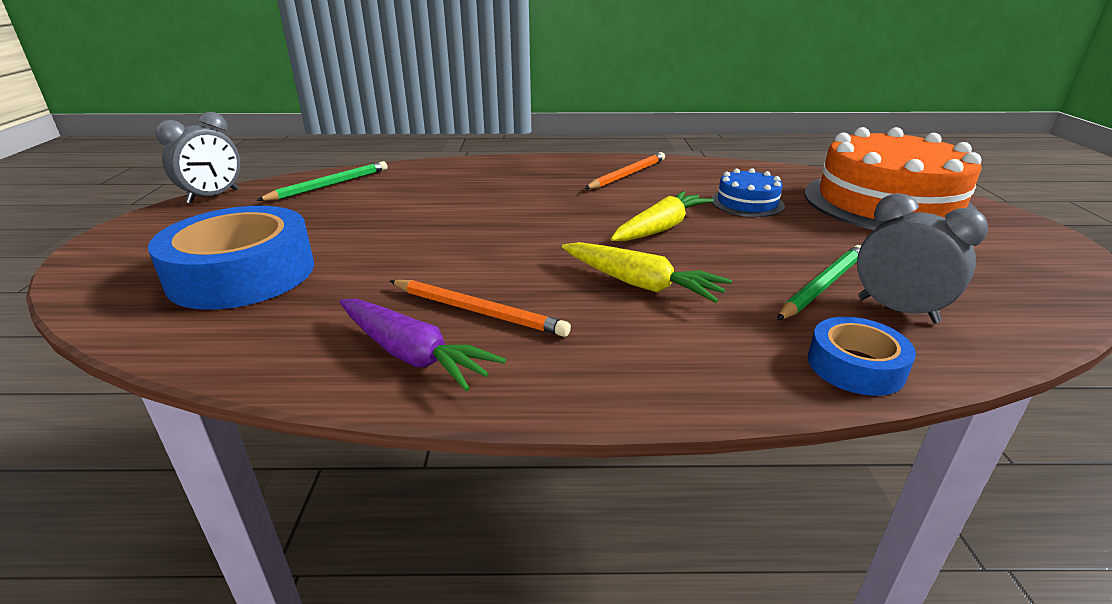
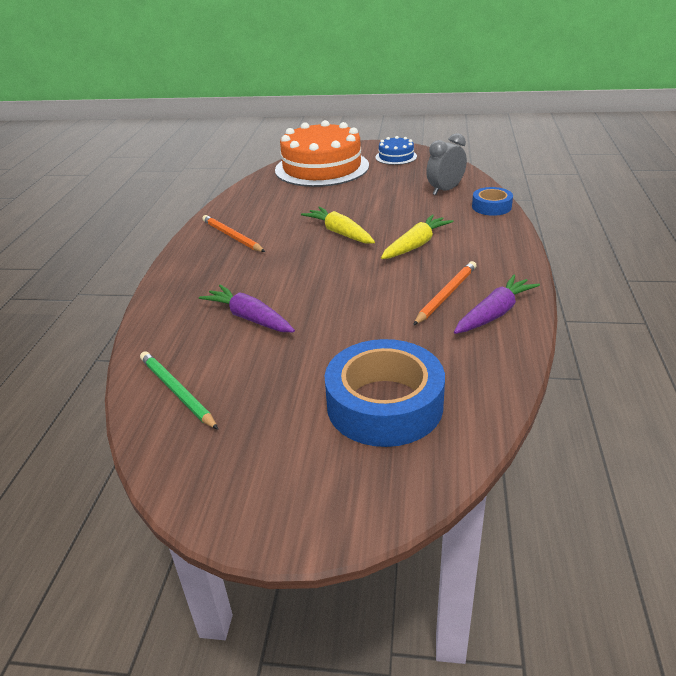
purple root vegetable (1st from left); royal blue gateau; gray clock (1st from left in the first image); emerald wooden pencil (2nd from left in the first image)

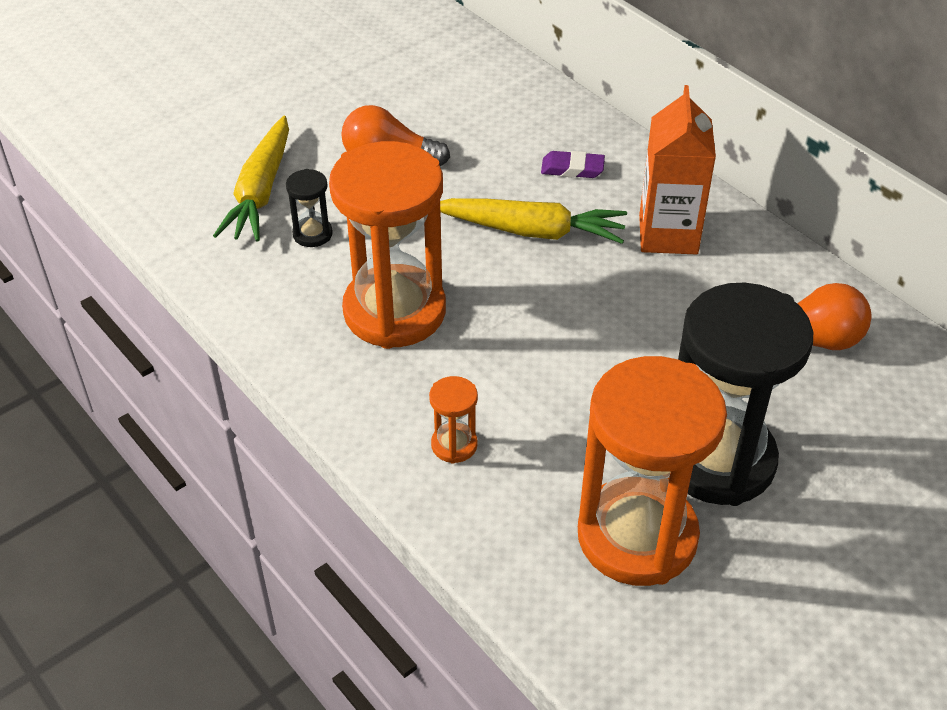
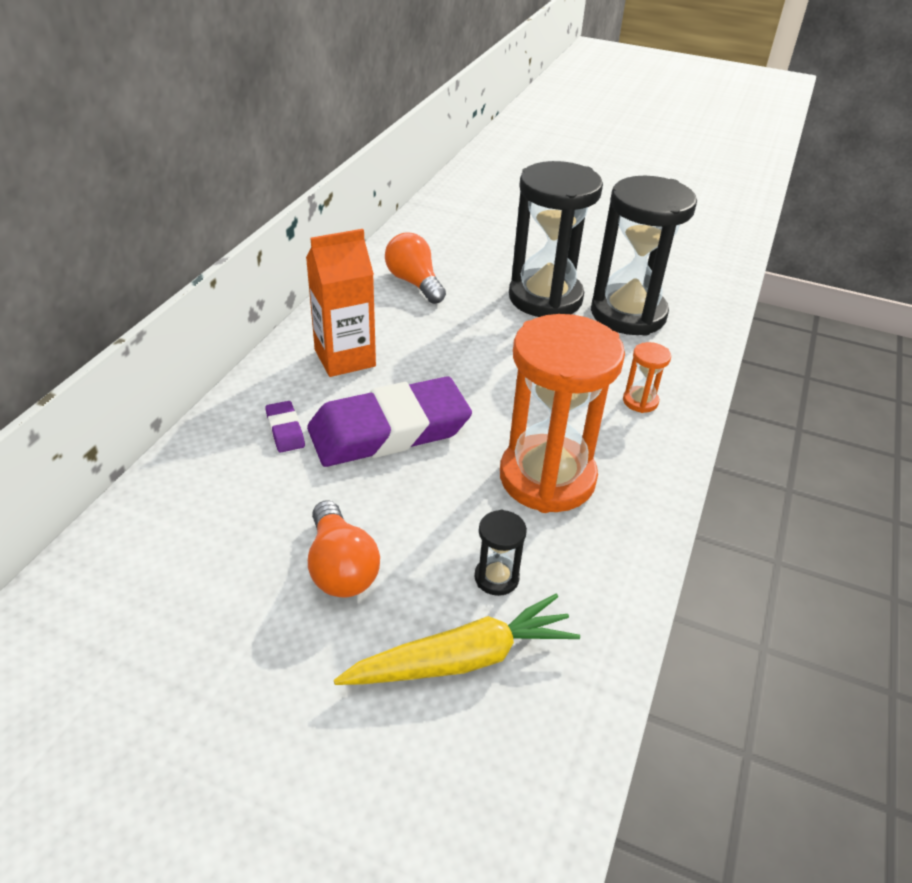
purple eraser (2nd from left); jet-black sandglass (3rd from left)

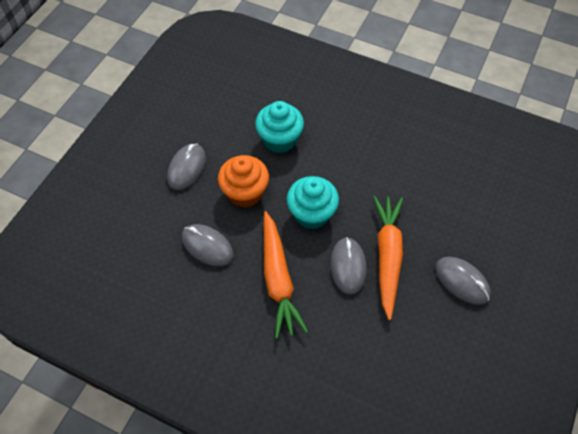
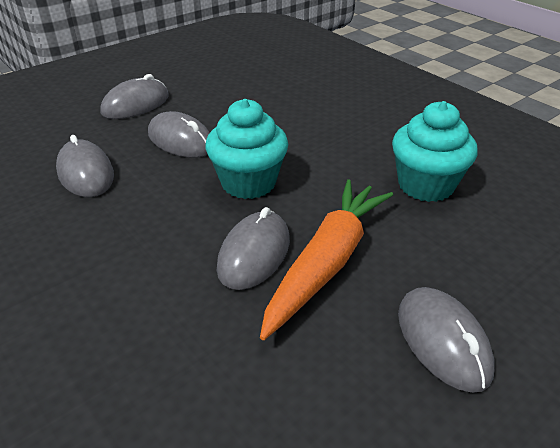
gray PC mouse (3rd from left); aqua fairy cake (2nd from left); orange-coloured root vegetable (1st from left in the first image)

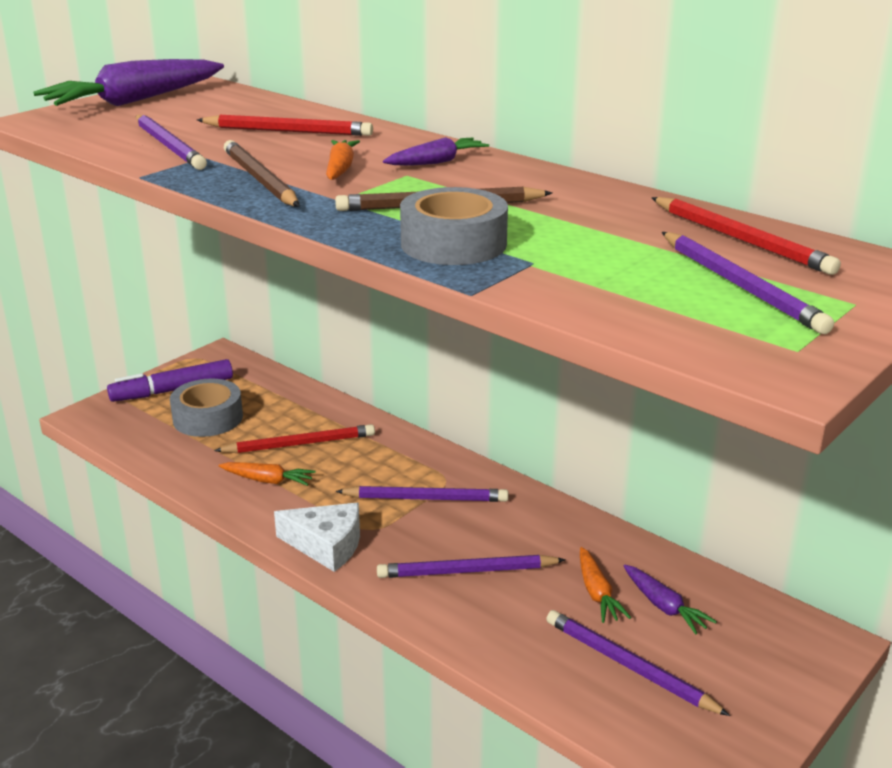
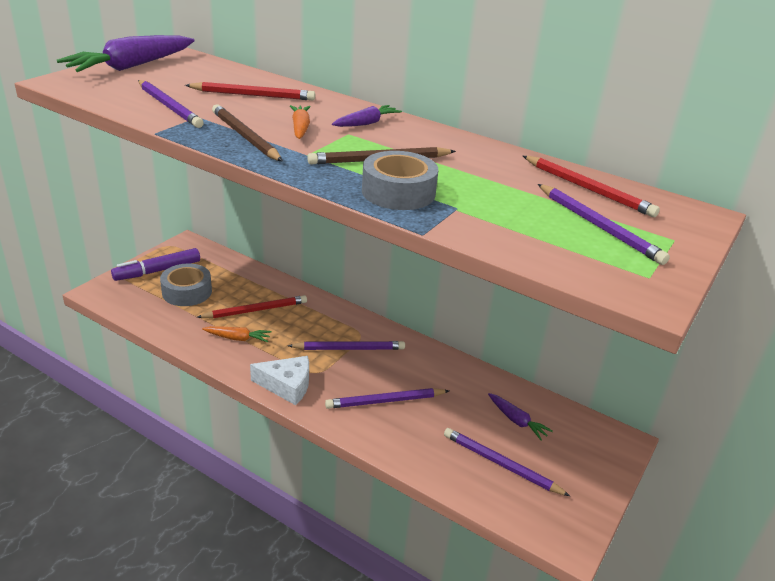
orange-coloured root vegetable (3rd from left in the first image)

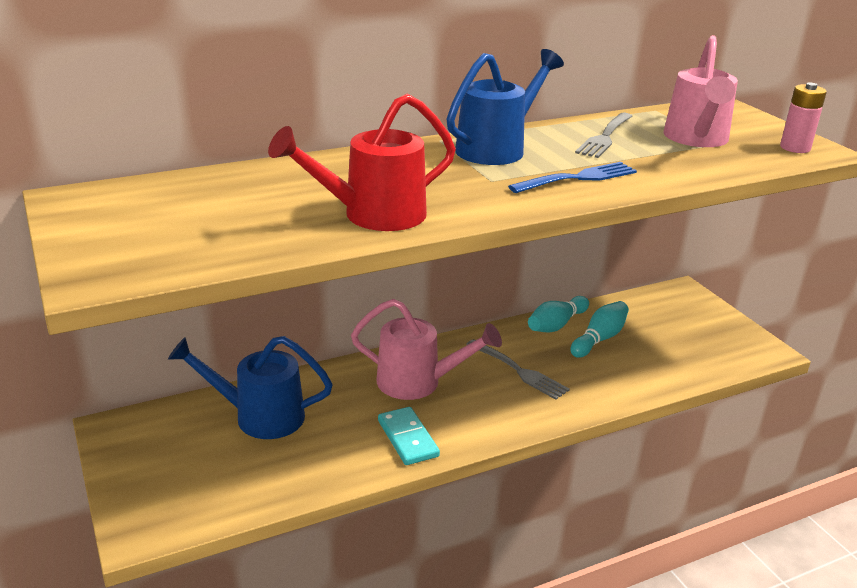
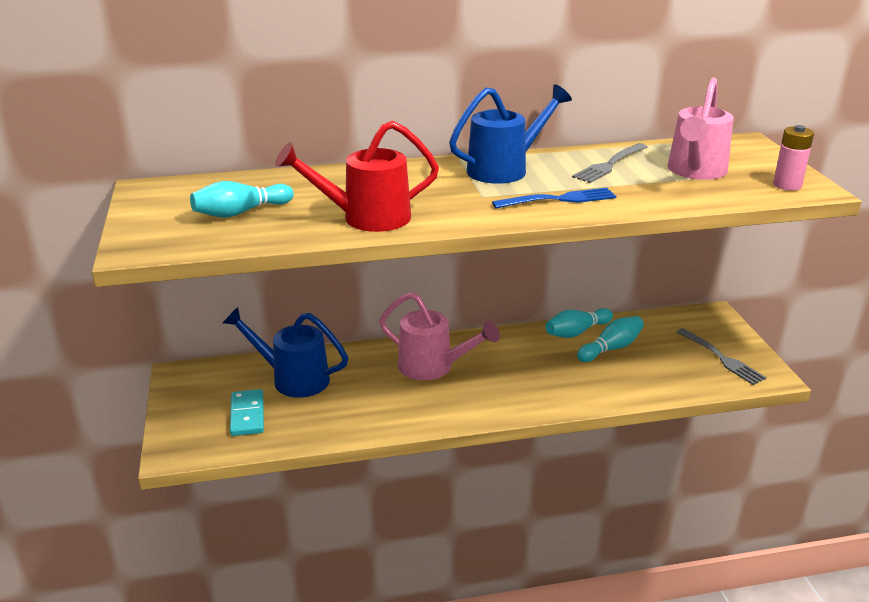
aqua bowling pin (1st from left); aqua domino tile; gray fork (2nd from left)

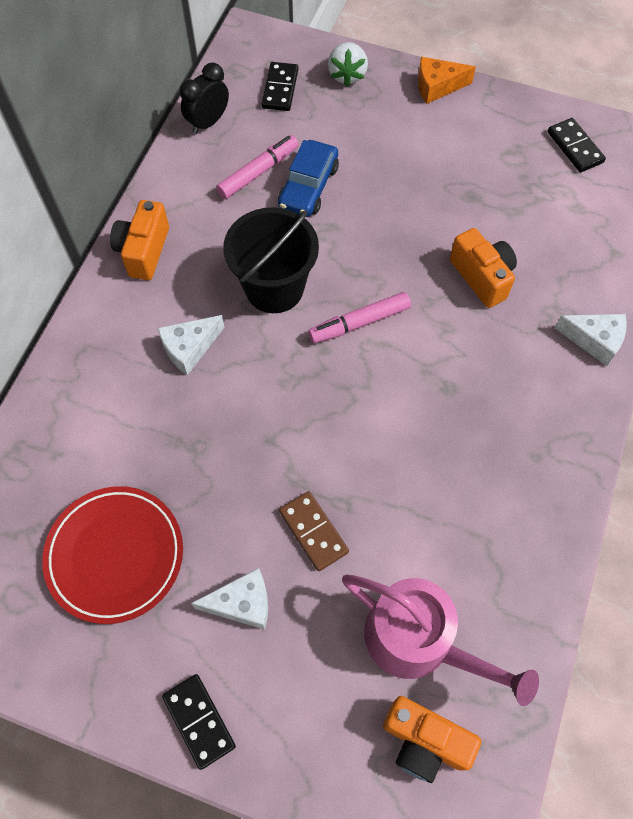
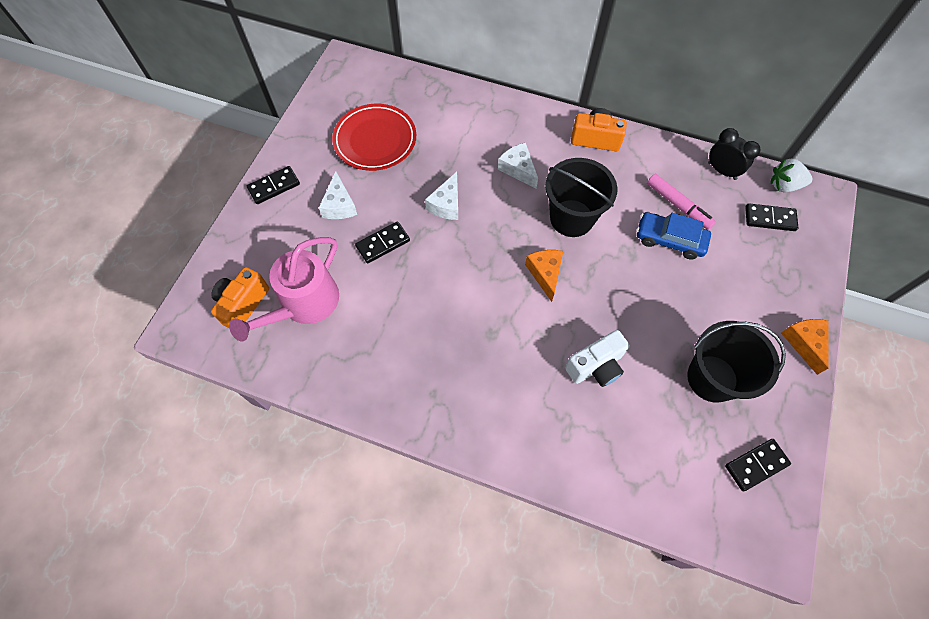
jet-black domino tile (2nd from left); snow-white cheese wedge (2nd from left); orange-coloured cheese wedge (1st from left); snow-white compact camera; jet-black pail (2nd from left); snow-white berry

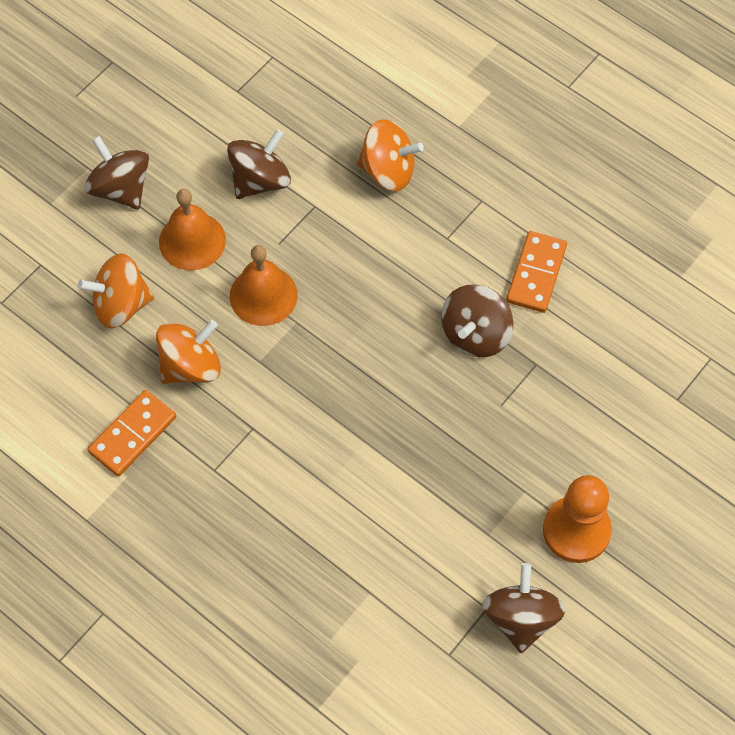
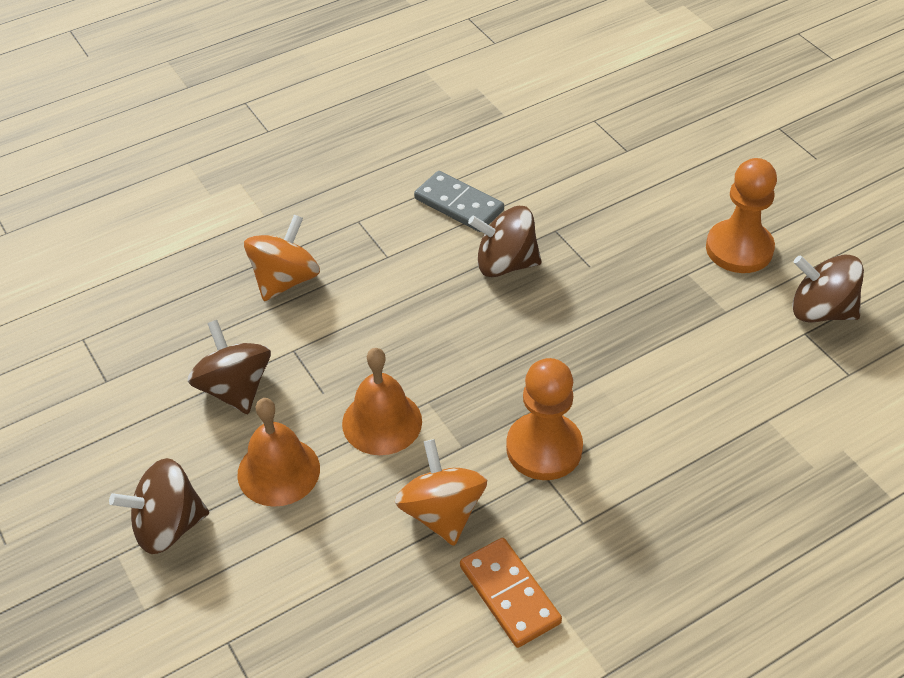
gray domino tile; dark brown spinning top (3rd from left); orange-coloured pawn (1st from left); orange-coloured spinning top (1st from left in the first image)

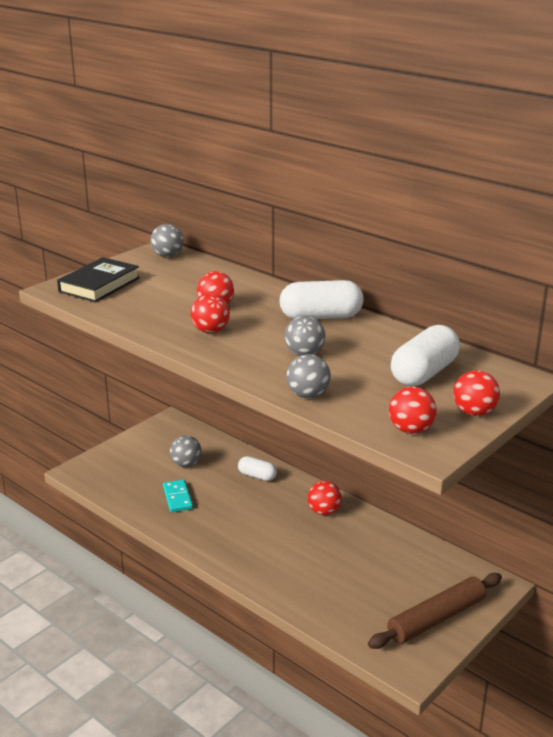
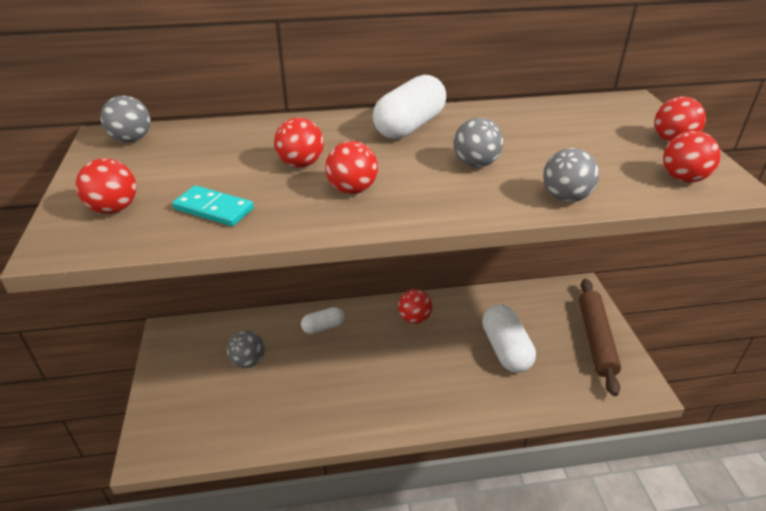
crimson sphere (1st from left); aqua domino tile; snow-white pill shape (3rd from left)

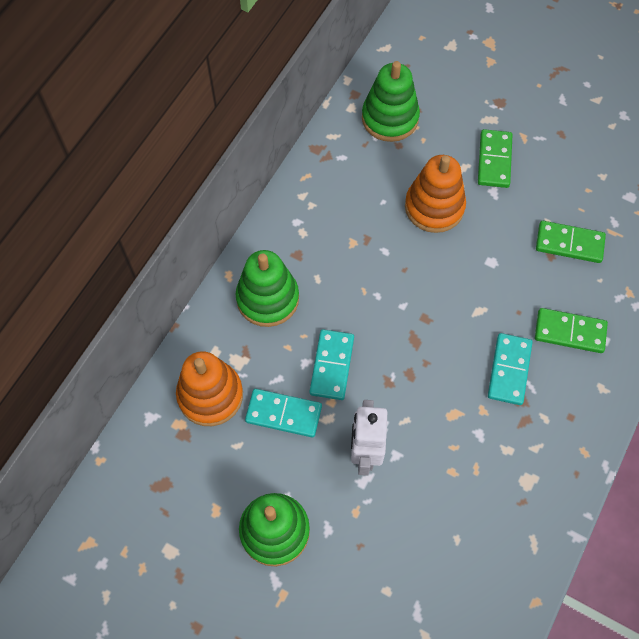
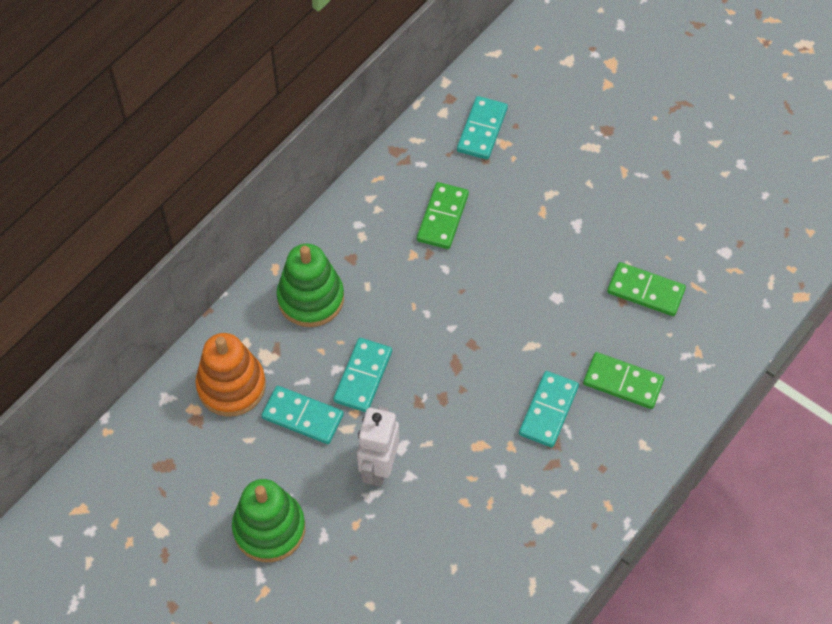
emerald domino tile (1st from left); aqua domino tile (3rd from left); orange-coloured stacking toy (2nd from left in the first image)

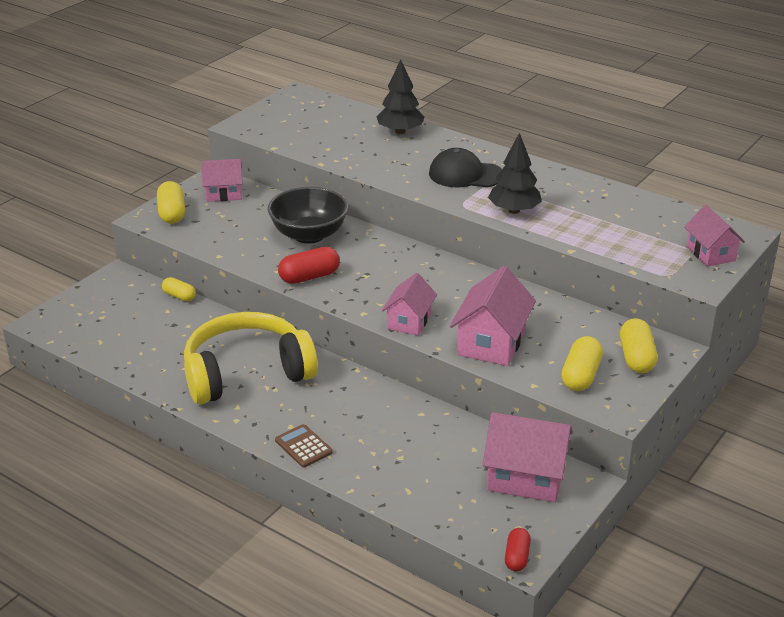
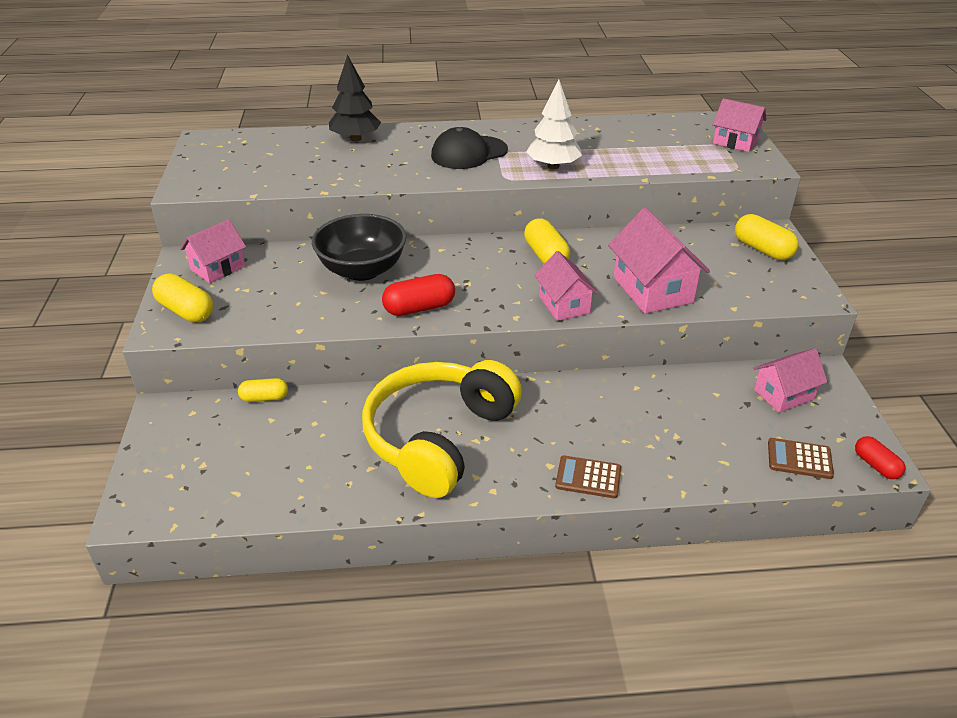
crimson pill shape (1st from left); bright yellow pill shape (3rd from left); snow-white tree; rosy toy house (5th from left); dark brown calculator (2nd from left)

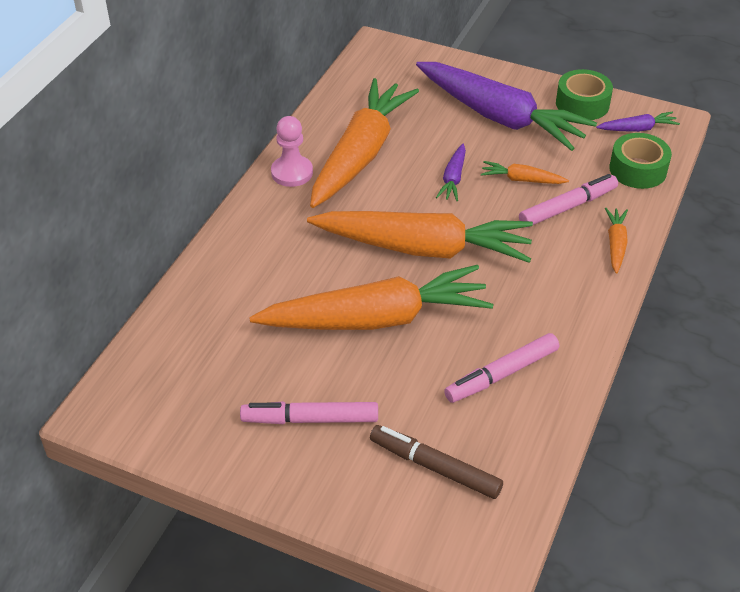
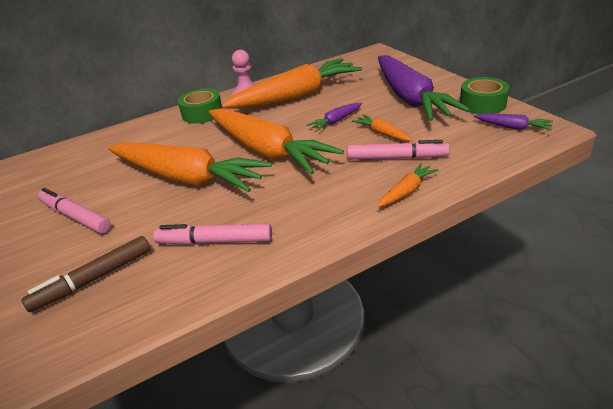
dark brown marker; emerald tape (1st from left)

